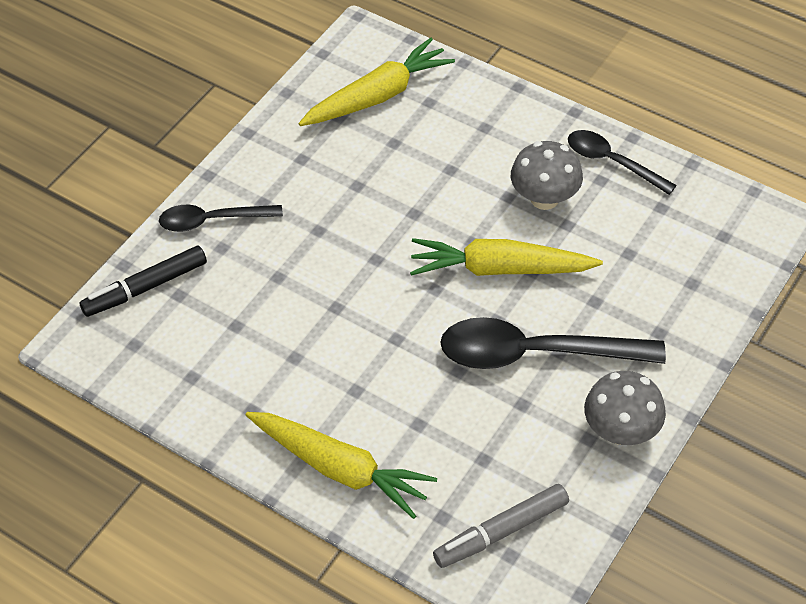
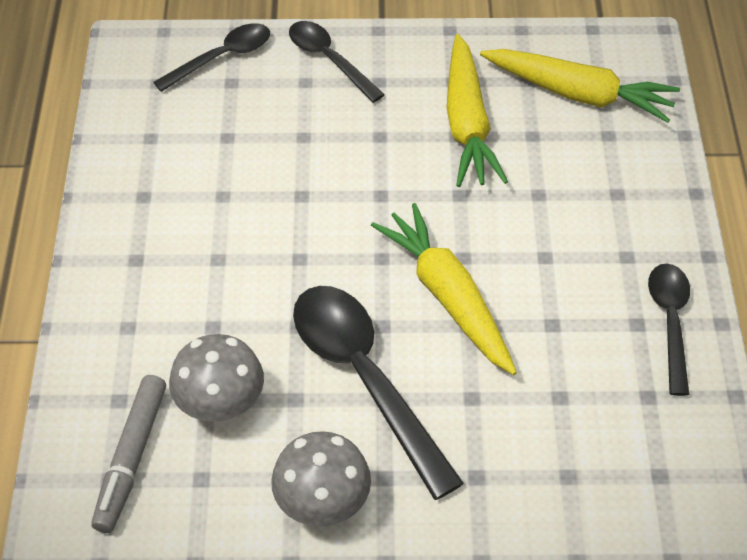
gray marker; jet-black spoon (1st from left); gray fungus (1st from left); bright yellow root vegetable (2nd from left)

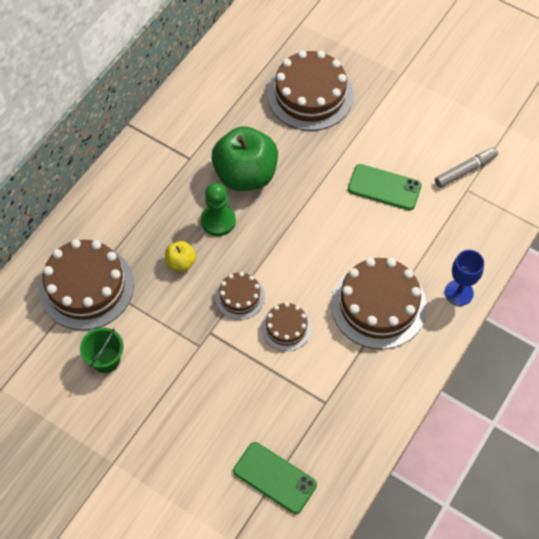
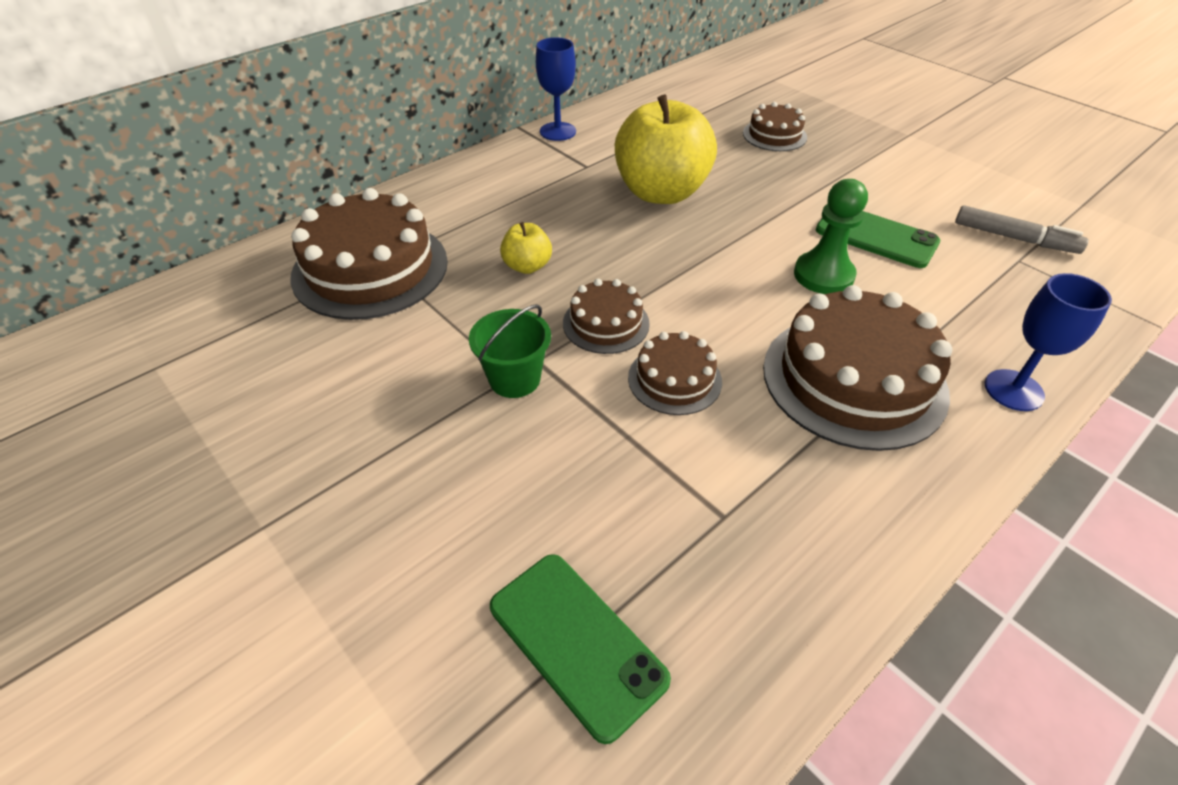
emerald pail; royal blue goblet (1st from left); bright yellow toy apple (2nd from left); dark brown gateau (4th from left); emerald pawn; gray marker

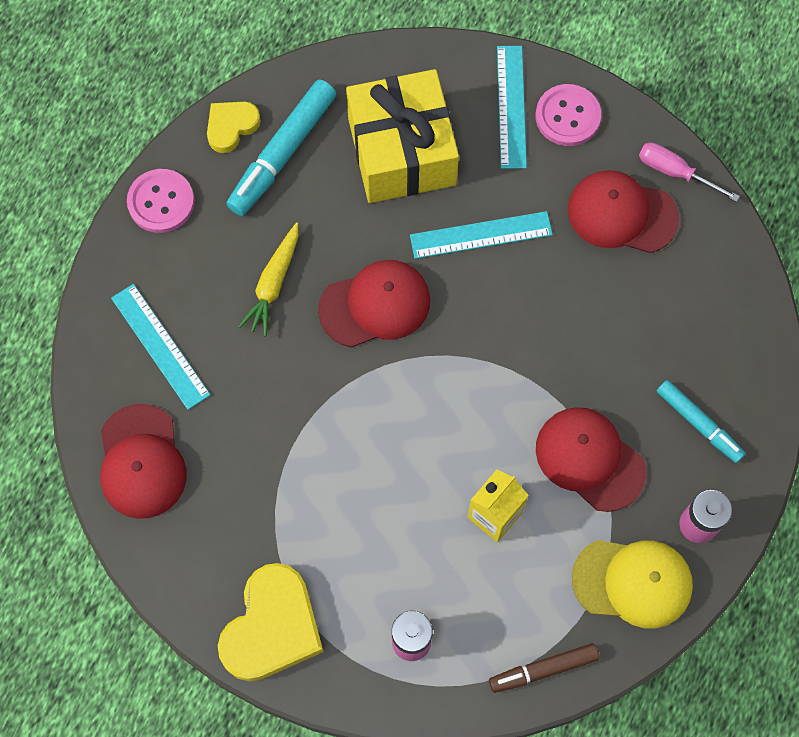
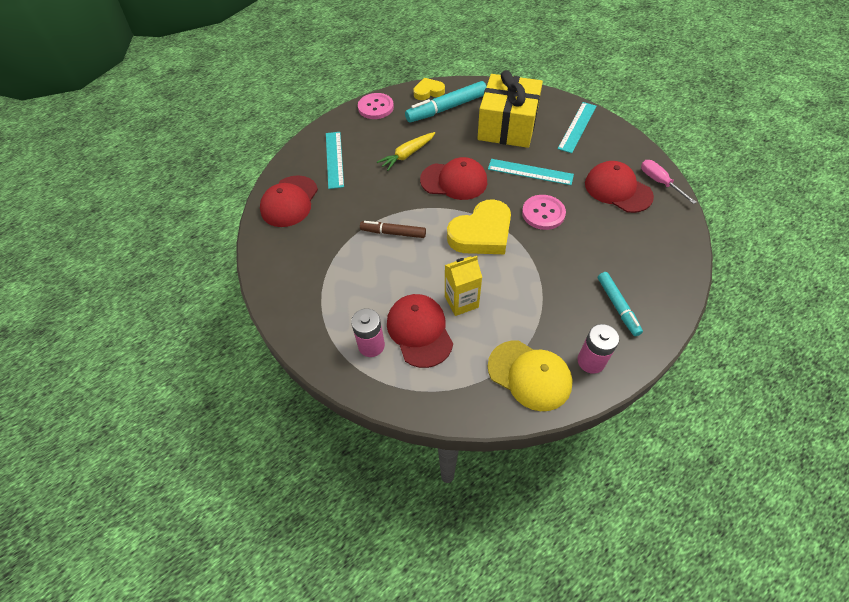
dark brown marker; crimson baseball cap (2nd from left); bright yellow heart shape (2nd from left); rosy button (2nd from left)

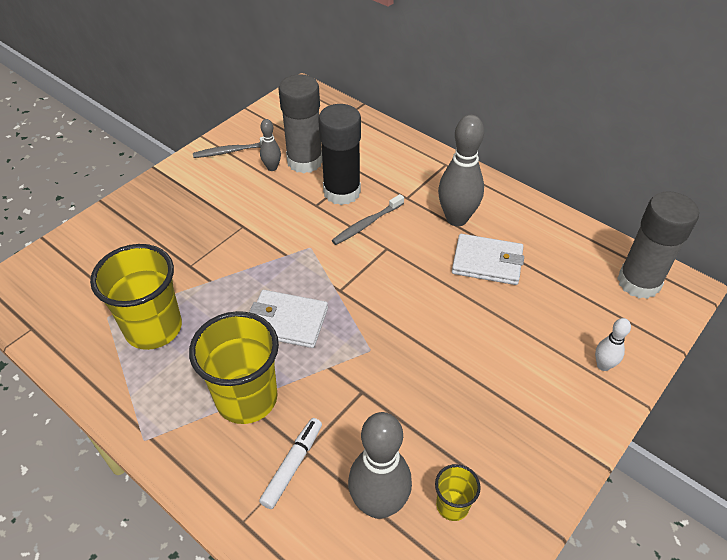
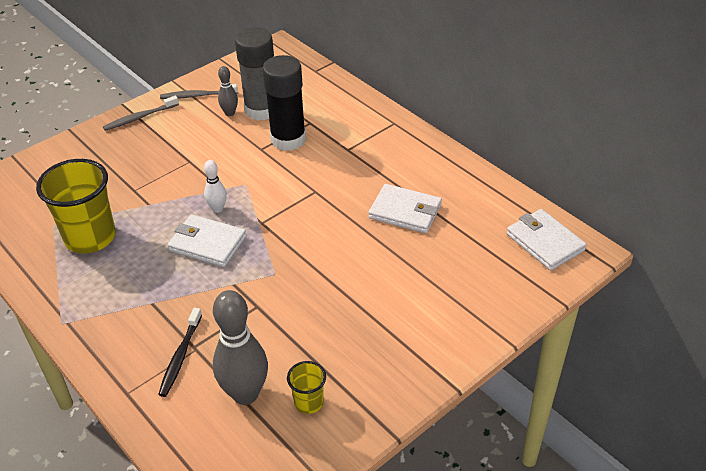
gray tooth brush (1st from left); jet-black tooth brush; snow-white bowling pin; snow-white billfold (3rd from left); bright yellow cup (2nd from left in the first image); gray bowling pin (3rd from left in the first image)

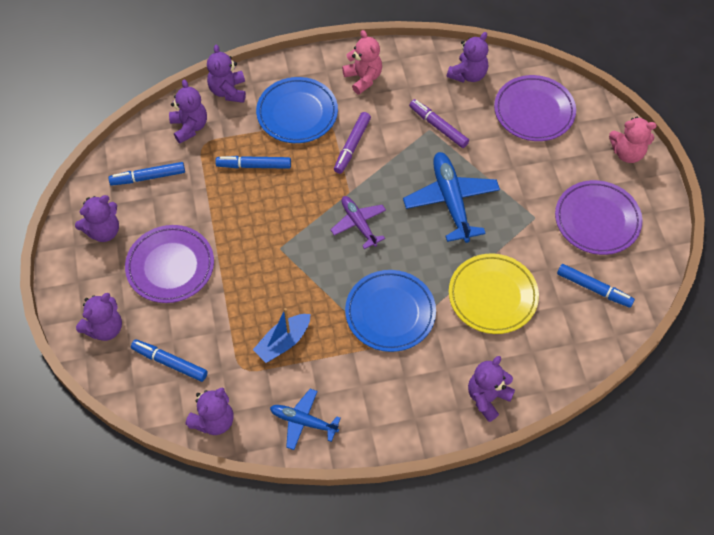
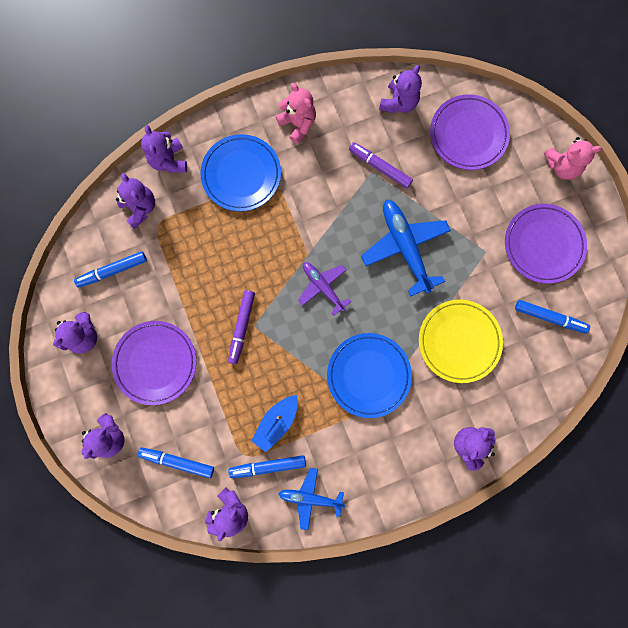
purple marker (1st from left); royal blue marker (3rd from left)

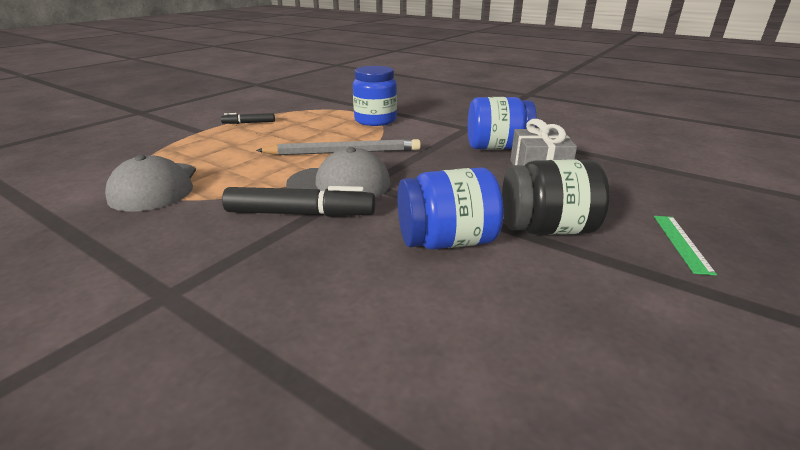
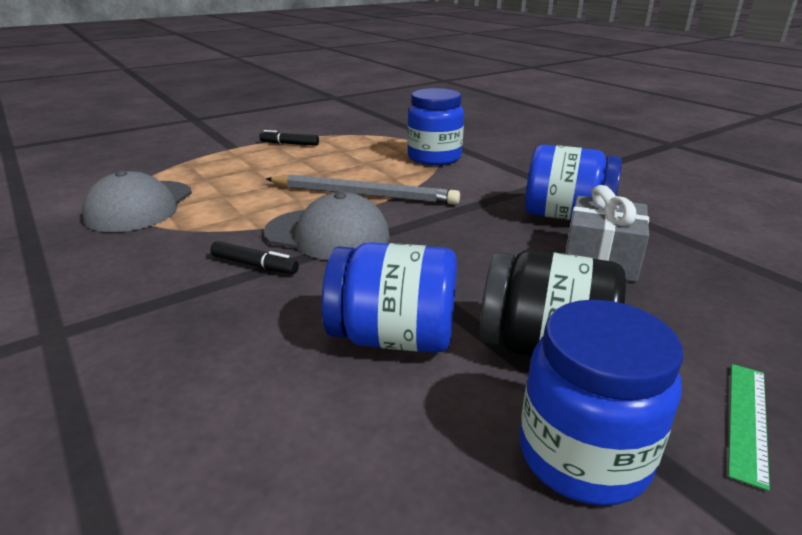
jet-black marker (1st from left); royal blue preserve jar (4th from left)

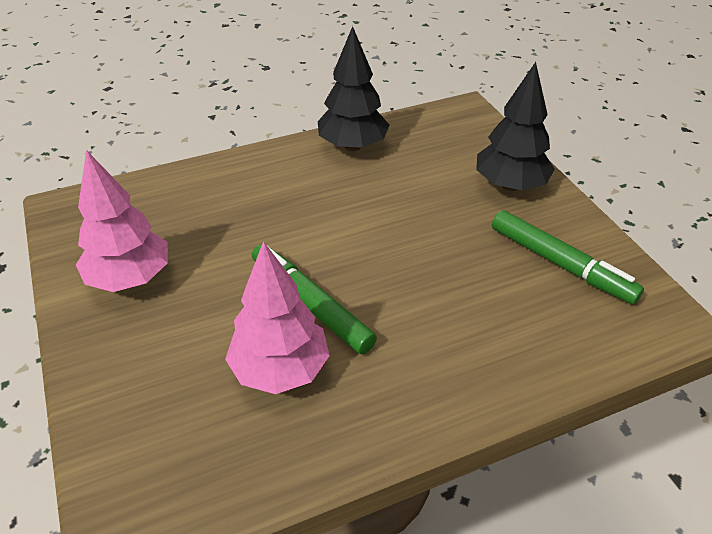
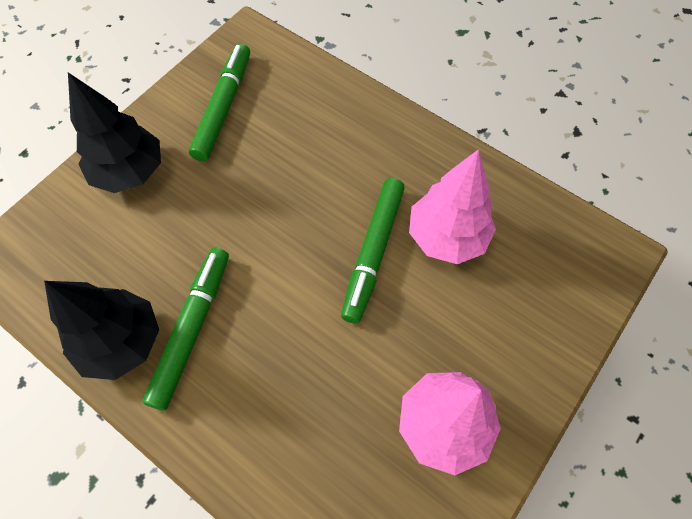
emerald marker (1st from left)

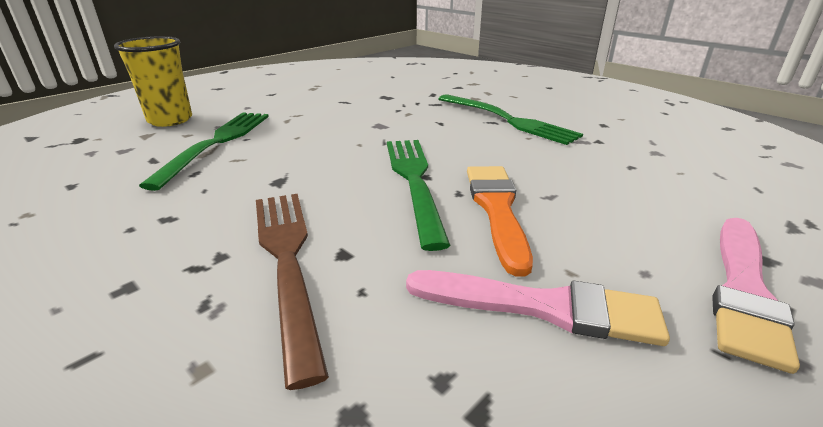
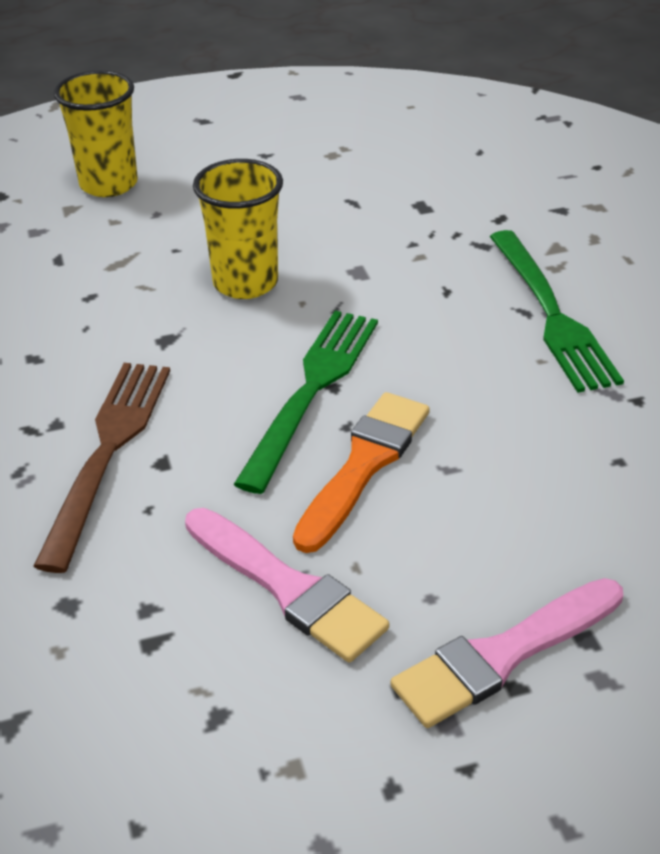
bright yellow cup (2nd from left); emerald fork (1st from left in the first image)

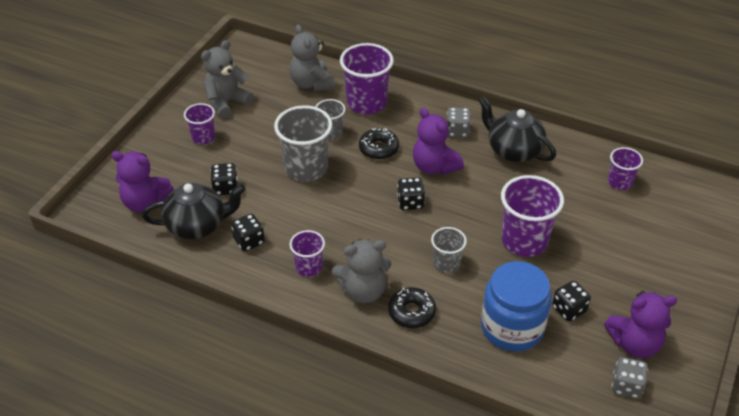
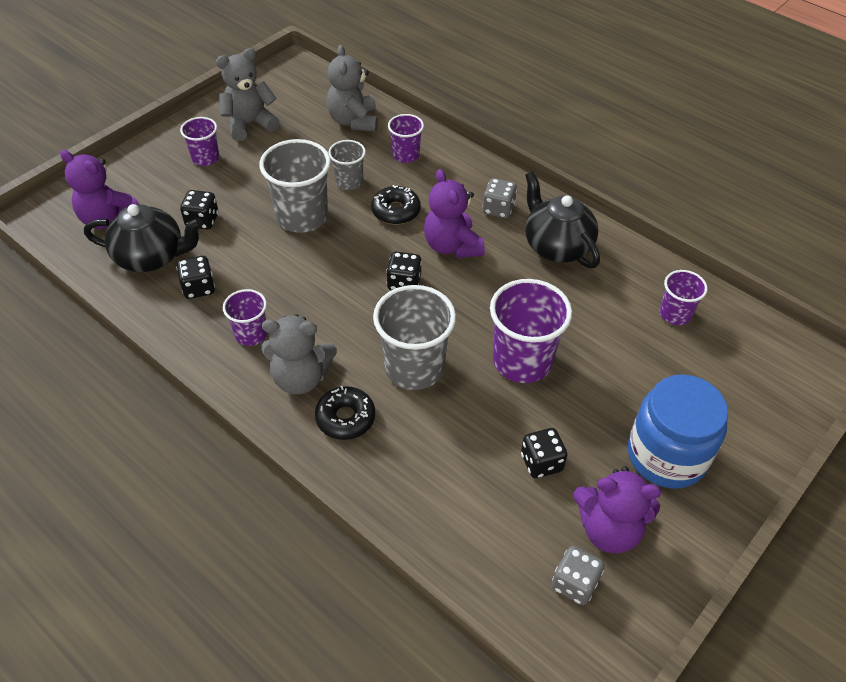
gray cup (3rd from left); purple cup (3rd from left); royal blue preserve jar

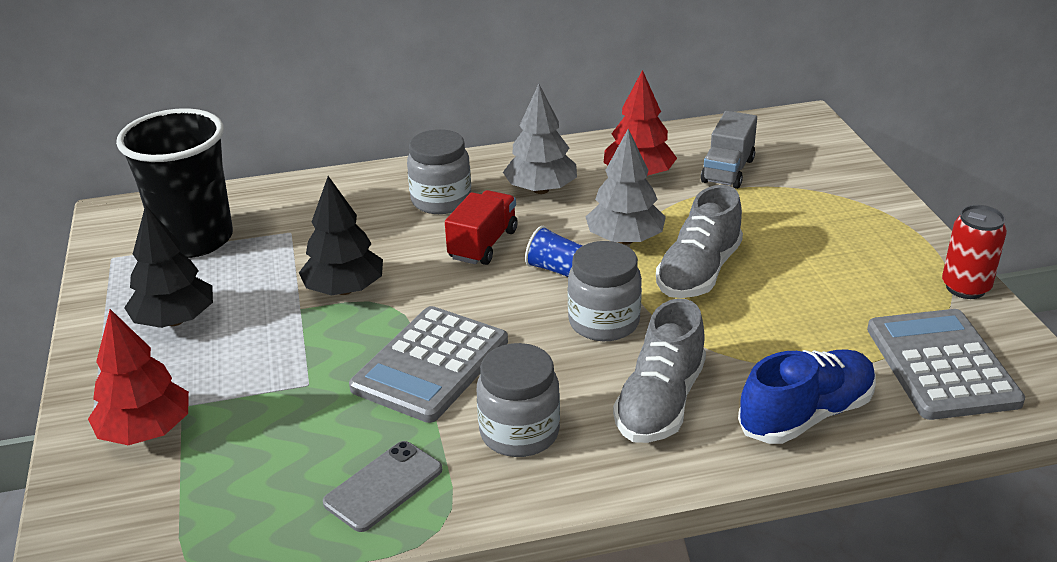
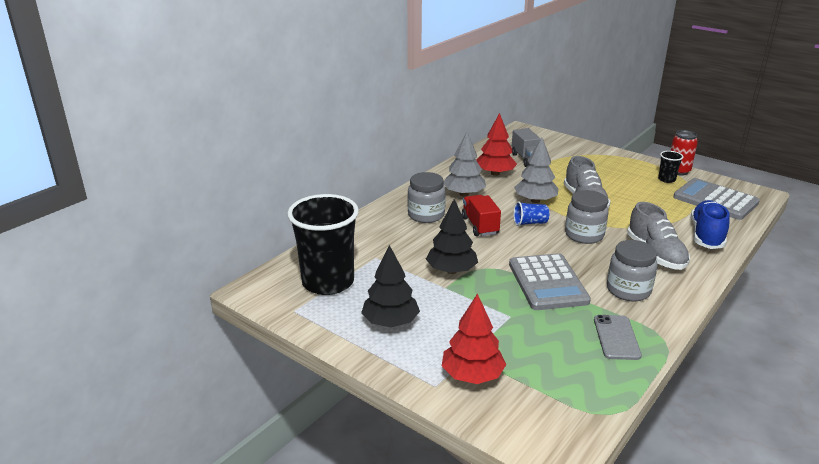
jet-black cup (2nd from left)

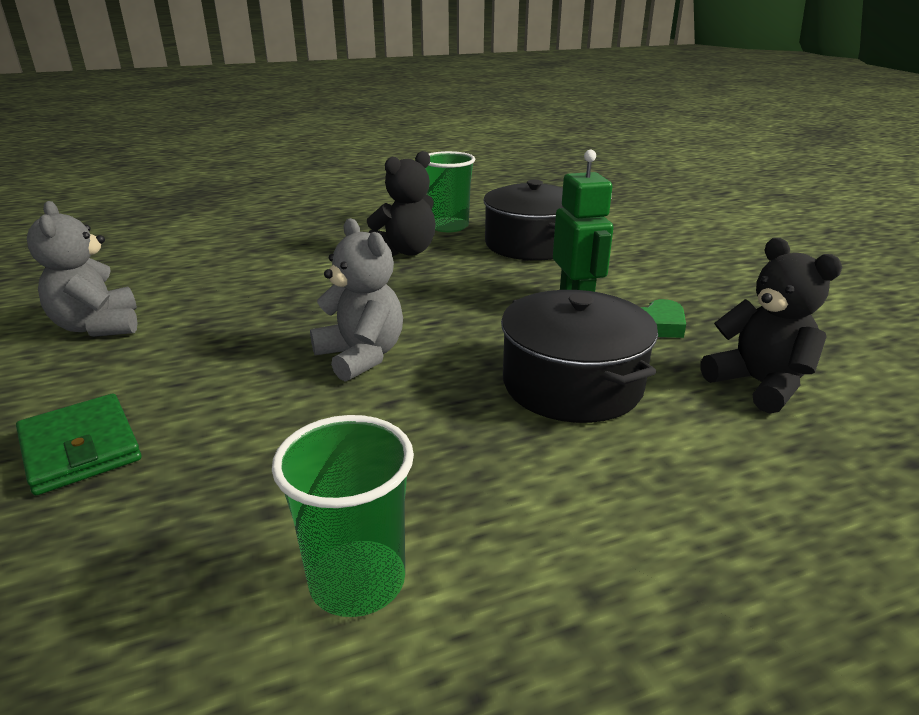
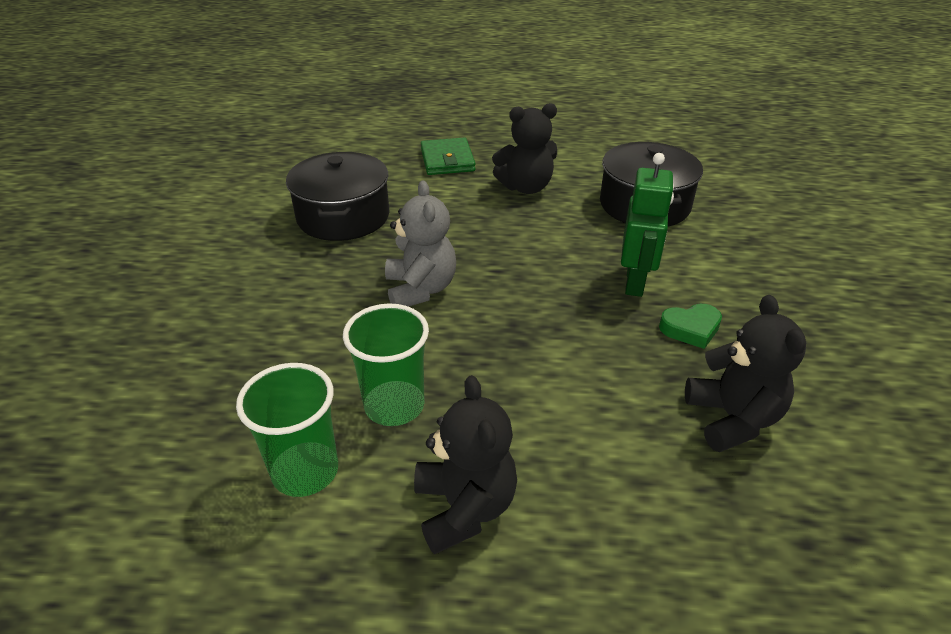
jet-black stockpot (1st from left); emerald cup (2nd from left); jet-black stuffed bear (1st from left); emerald billfold; gray stuffed bear (1st from left in the first image)

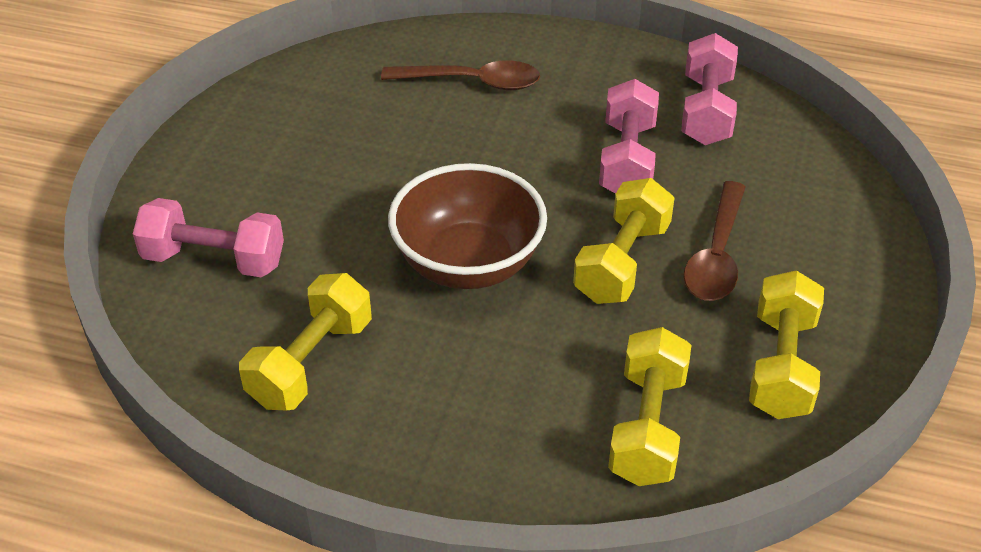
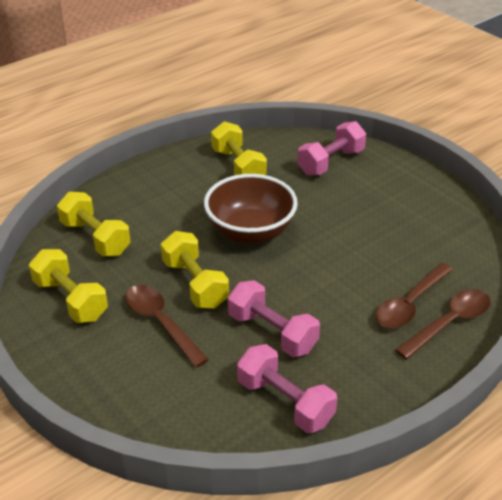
dark brown spoon (3rd from left)

